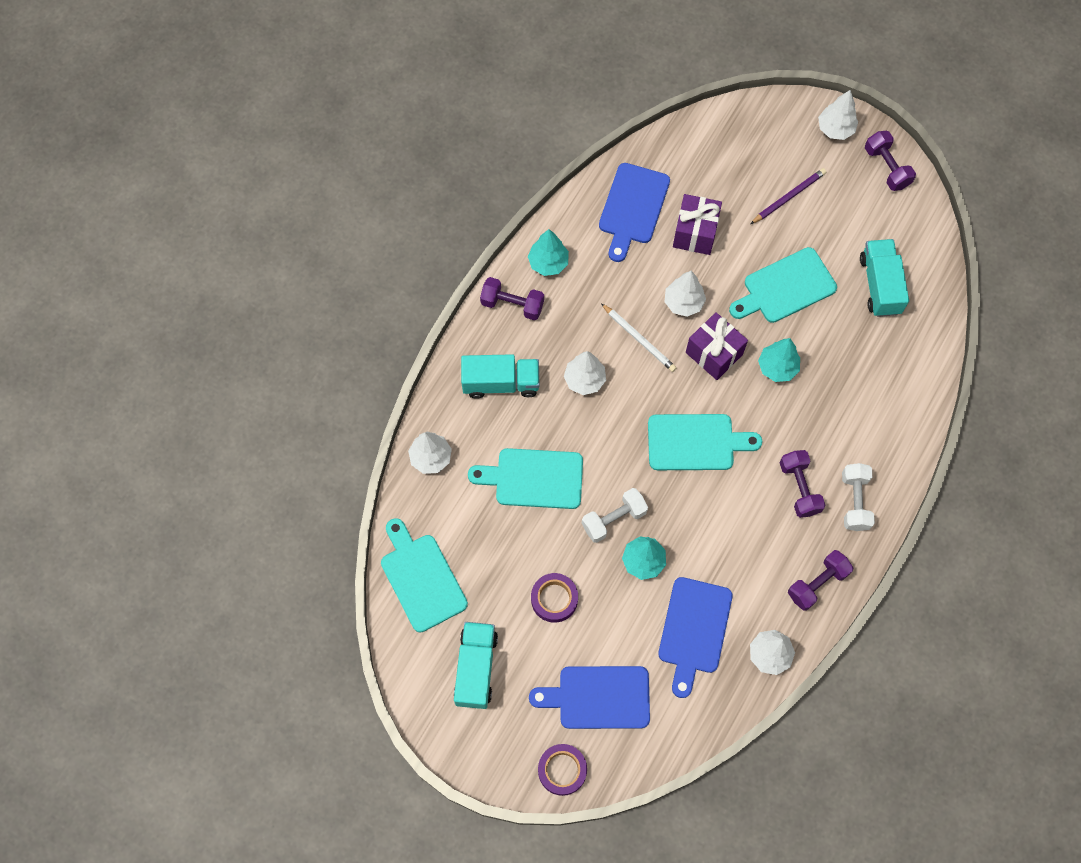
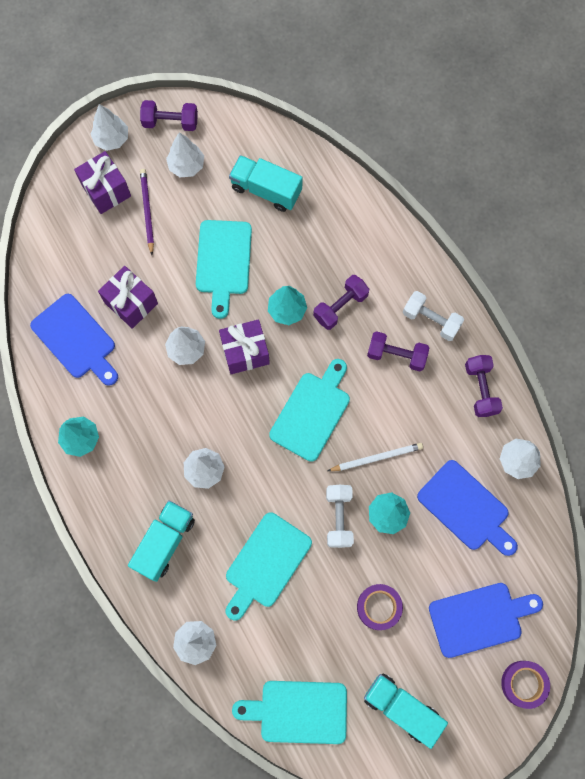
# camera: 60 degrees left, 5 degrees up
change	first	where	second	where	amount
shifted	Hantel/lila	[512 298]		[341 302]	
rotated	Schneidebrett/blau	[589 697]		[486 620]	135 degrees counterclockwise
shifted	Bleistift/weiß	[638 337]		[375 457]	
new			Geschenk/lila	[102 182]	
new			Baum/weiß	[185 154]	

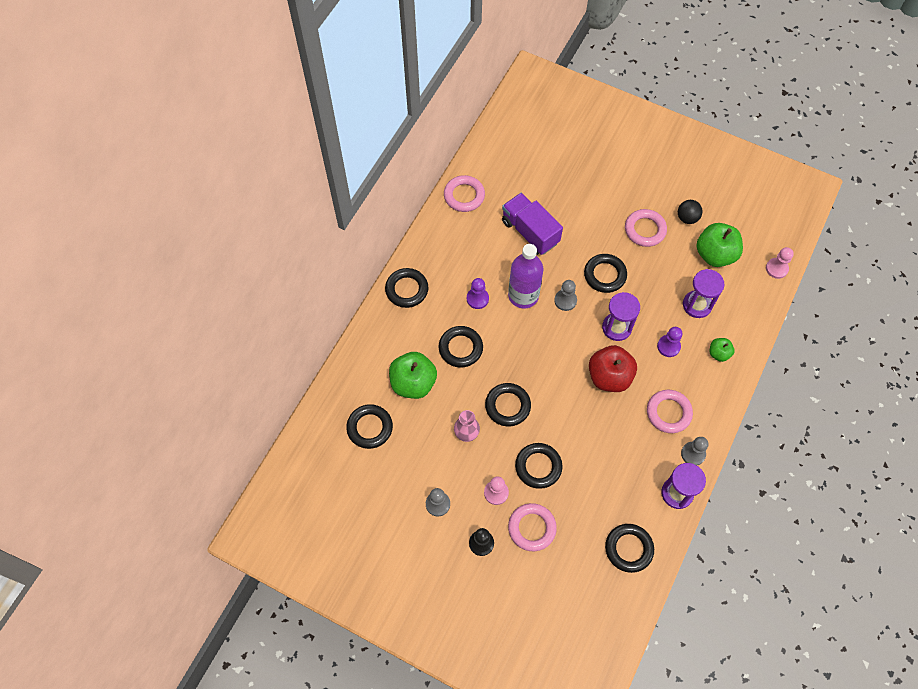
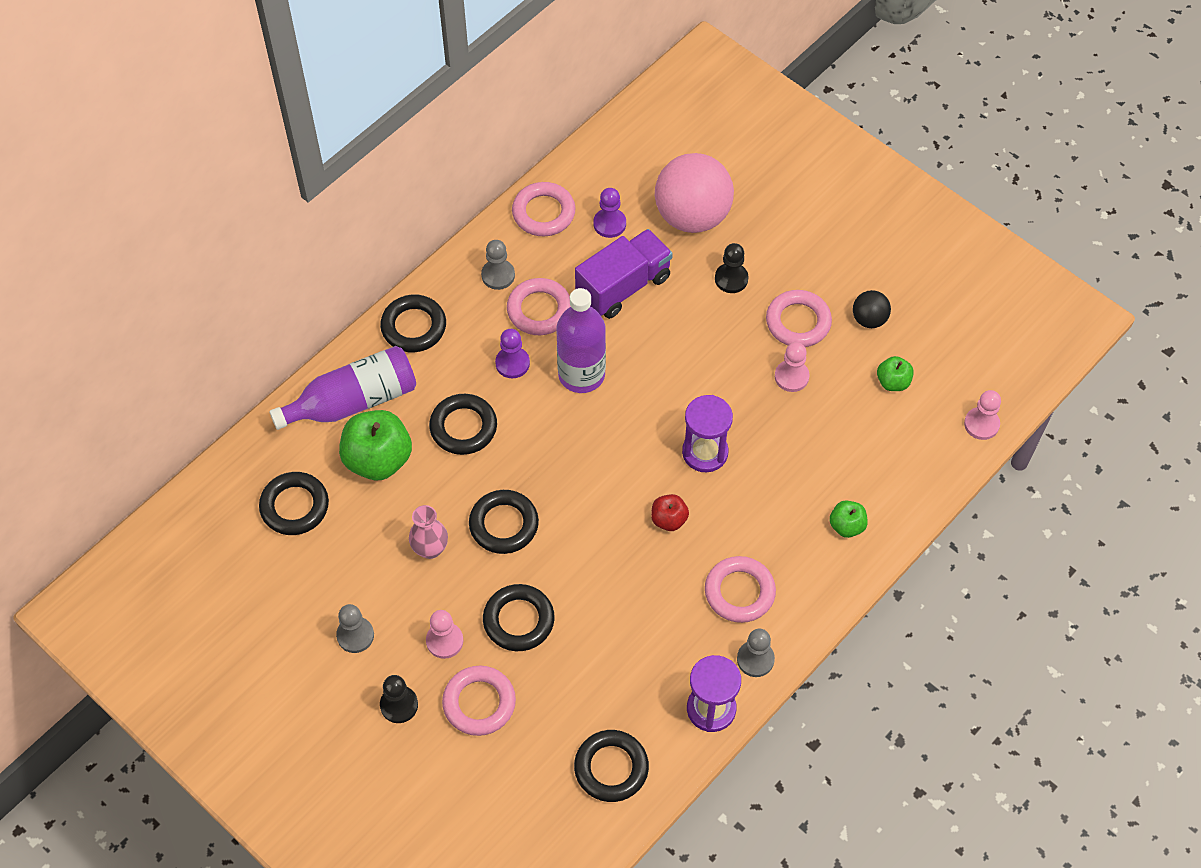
# camera: 15 degrees right, 5 degrees down
change	first	where	second	where	amount
rotated	Lastwagen/lila	[532 224]		[624 274]	75 degrees clockwise
shifted	Bauer/grau	[565 295]		[498 265]	
gone	Ring/schwarz	[605 273]			
scaled	Apfel/rot	[613 368]		[670 512]	x0.52
shifted	Bauer/lila	[669 342]		[609 213]	
gone	Sanduhr/lila	[703 293]			
scaled	Apfel/grün	[720 245]		[895 373]	x0.52
new			Flasche/lila	[342 388]	
new			Ring/rosa	[539 306]	
new			Ball/rosa	[694 193]	
new			Bauer/schwarz	[732 268]	
new			Bauer/rosa	[792 367]	

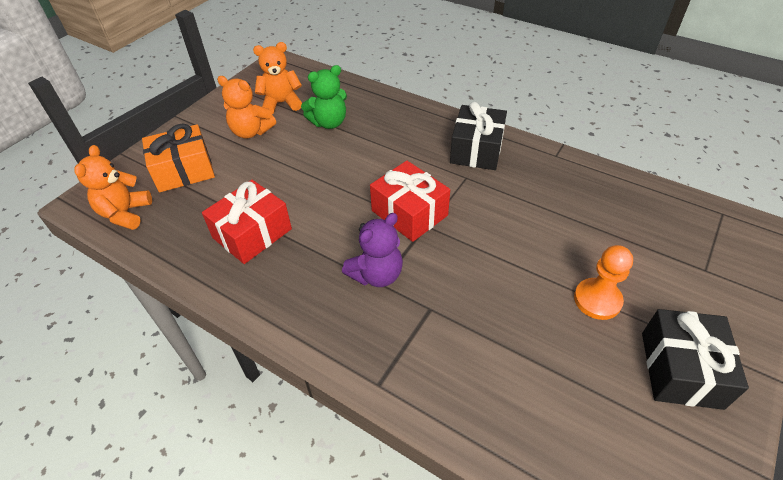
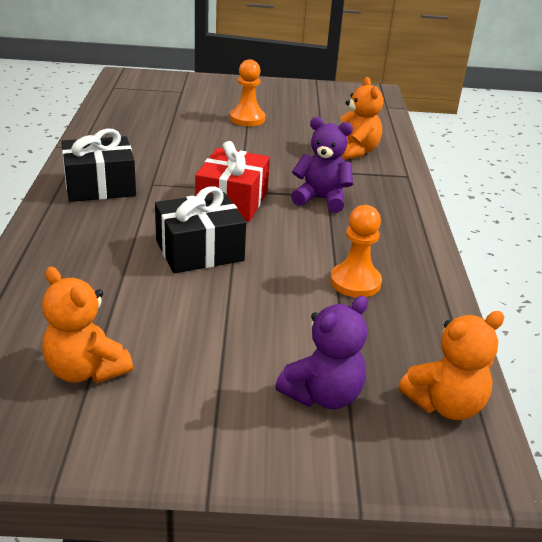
# camera: 125 degrees left, 15 degrees down
change	first	where	second	where	amount
swapped	Geschenk/orange	[178 157]	Teddybär/lila	[321 352]	
swapped	Geschenk/rot	[247 222]	Bauer/orange	[356 251]	
shifted	Teddybär/orange	[246 107]		[362 118]	
gone	Teddybär/grün	[324 97]			
shifted	Geschenk/schwarz	[695 359]		[200 229]	

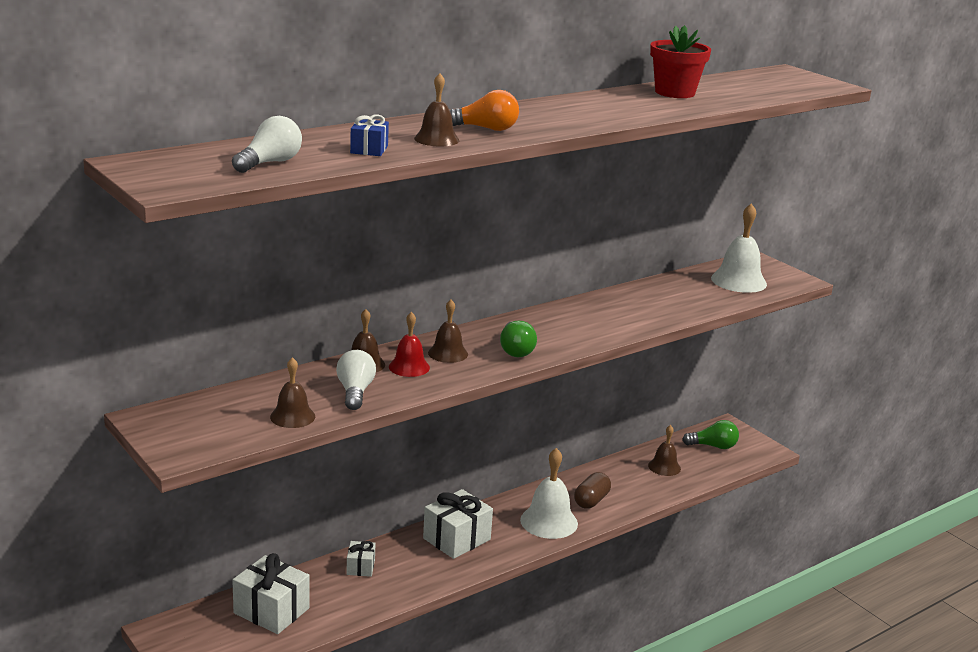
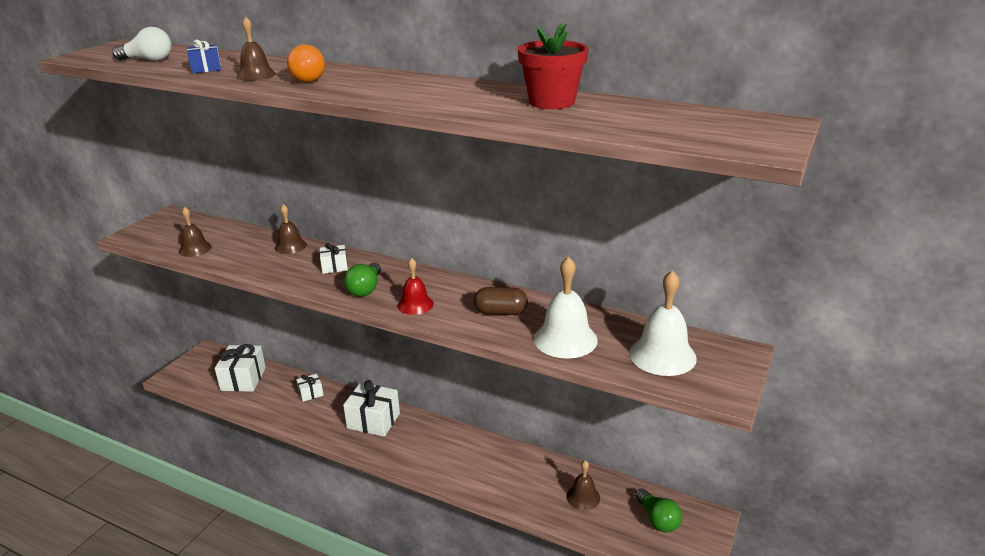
# camera: 65 degrees right, 5 degrees up
change	first	where	second	where	amount
gone	Glühbirne/weiß	[356 380]			
shifted	Glocke/rot	[409 344]		[416 286]	
swapped	Glocke/braun	[448 331]	Geschenk/weiß	[333 258]	
rotated	Glühbirne/grün	[518 339]		[362 279]	45 degrees counterclockwise
shifted	Glocke/weiß	[549 493]		[566 307]	
shifted	Kapsel/braun	[592 490]		[501 301]	

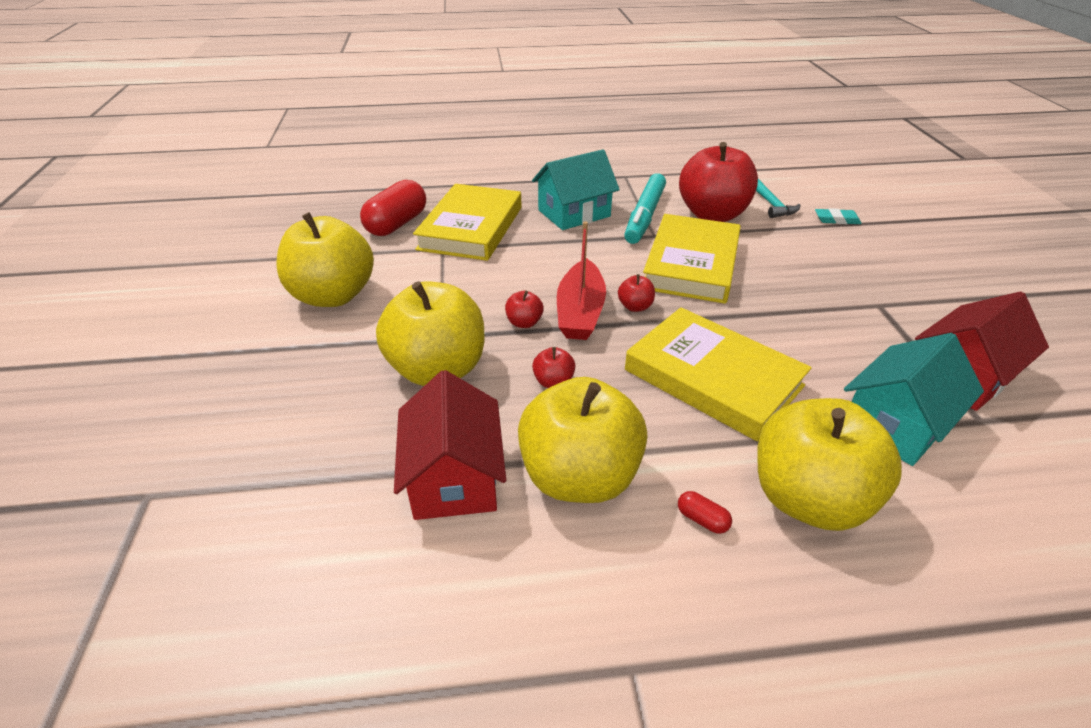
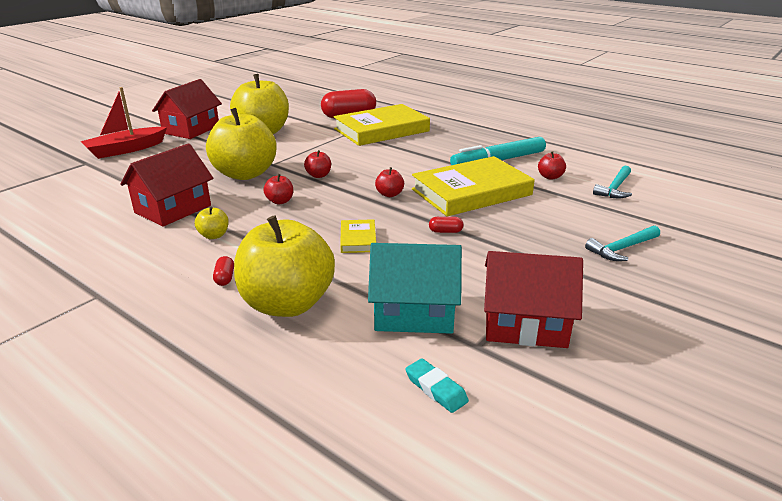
# camera: 45 degrees right, 10 degrees down
change	first	where	second	where	amount
scaled	Apfel/gelb	[582 440]		[212 223]	x0.40
gone	Haus/türkis	[576 189]			
shifted	Boot/rot	[581 280]		[124 123]	
scaled	Buch/gelb	[718 374]		[358 236]	x0.44
scaled	Apfel/rot	[718 182]		[552 165]	x0.40
shifted	Radiergummi/türkis	[838 216]		[437 385]	
new			Haus/rot	[187 109]	
new			Kapsel/rot	[446 225]	
new			Hammer/türkis	[622 243]	

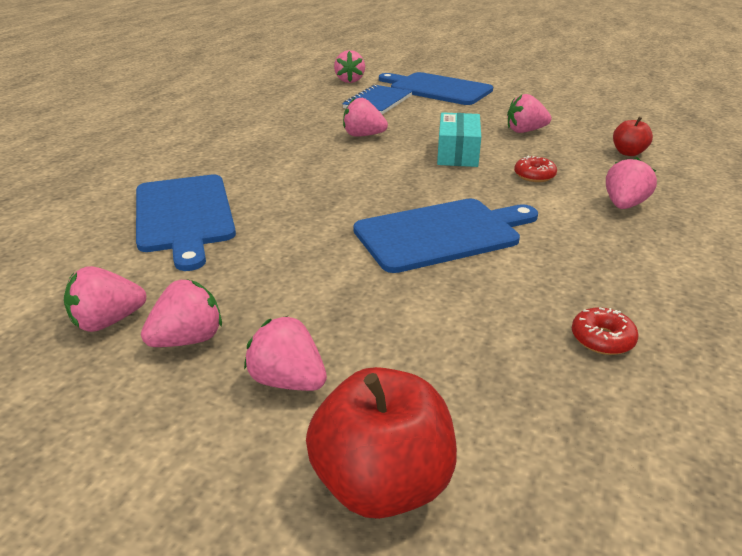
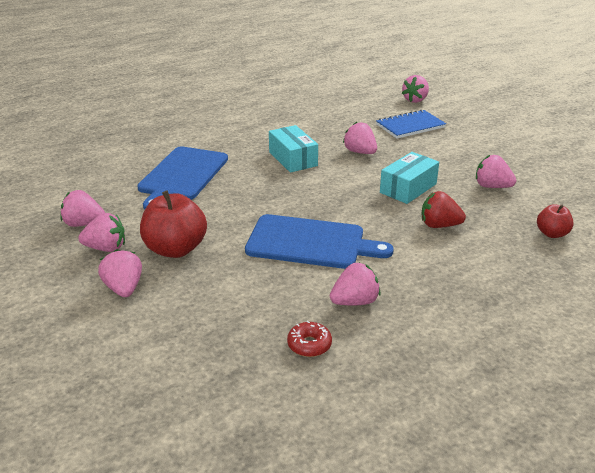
# camera: 35 degrees right, 0 degrees up
change	first	where	second	where	amount
shifted	Apfel/rot	[381 443]		[173 224]	
gone	Schneidebrett/blau	[436 88]			
swapped	Donut/rot	[535 169]	Erdbeere/rot	[444 209]	
shifted	Erdbeere/rosa	[631 183]		[355 284]	
new			Schachtel/türkis	[293 149]	

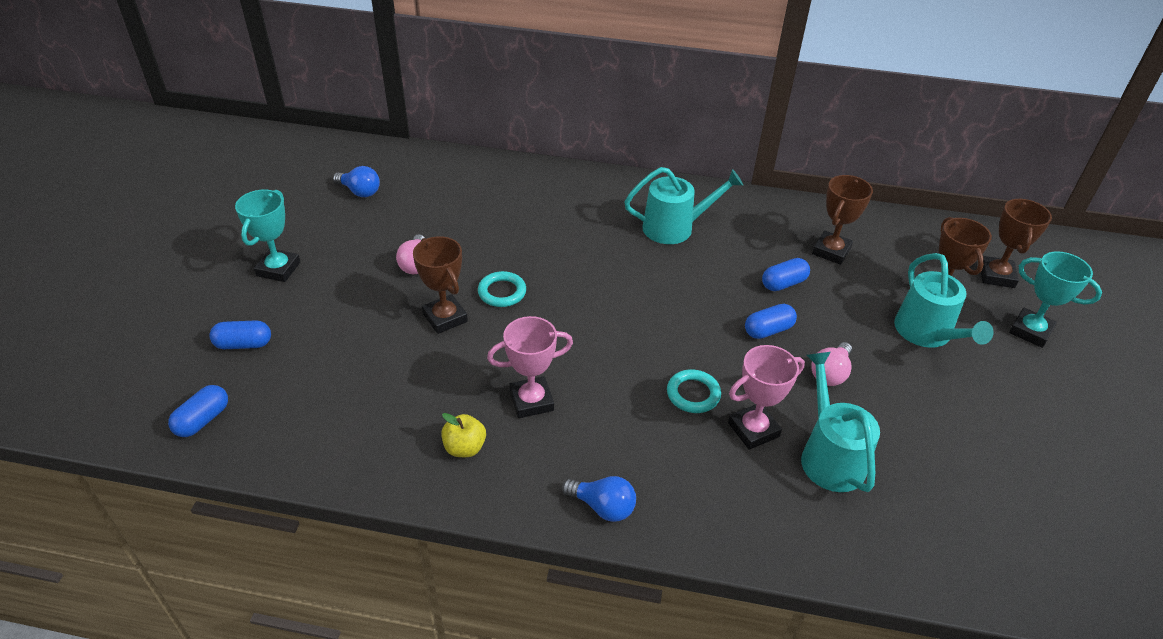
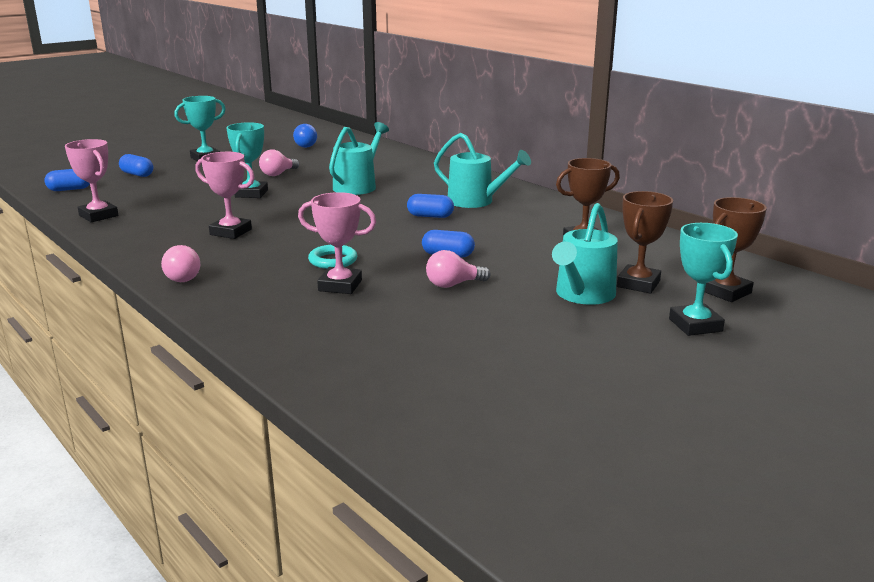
# camera: 40 degrees right, 20 degrees down
change	first	where	second	where	amount
repainted	Pokal/braun	[440 285]	Pokal/türkis	[247 160]	
gone	Apfel/gelb	[463 435]			
gone	Ring/türkis	[502 289]			
repainted	Glühbirne/blau	[599 499]	Glühbirne/rosa	[180 263]	
shifted	Kapsel/blau	[786 274]		[430 206]	
shifted	Gießkanne/türkis	[840 422]		[359 158]	
new			Pokal/rosa	[91 180]	

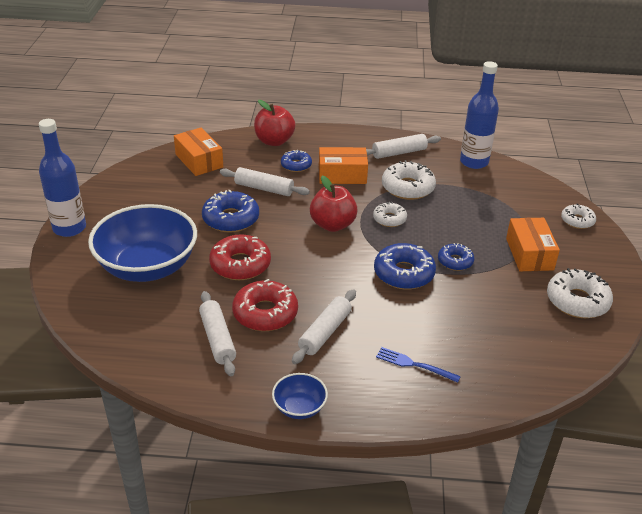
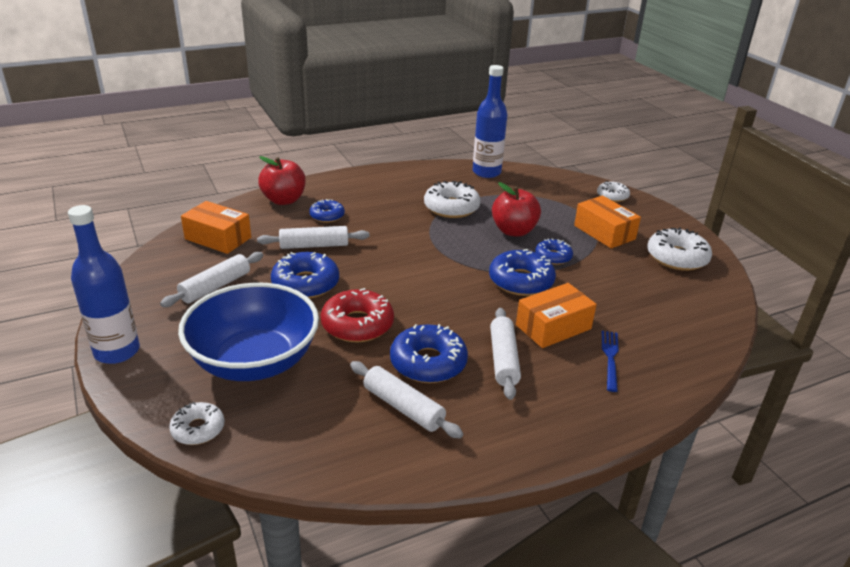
# camera: 30 degrees left, 5 degrees down
change	first	where	second	where	amount
repainted	Donut/rot	[265 305]	Donut/blau	[429 353]	
gone	Schüssel/blau	[300 396]			
shifted	Apfel/rot	[334 204]		[516 209]	
shifted	Schachtel/orange	[343 165]		[556 315]	
shifted	Nudelholz/weiß	[403 146]		[211 279]	
shifted	Donut/weiß	[390 214]		[197 423]	
rotated	Gabel/blau	[418 365]		[610 361]	105 degrees clockwise

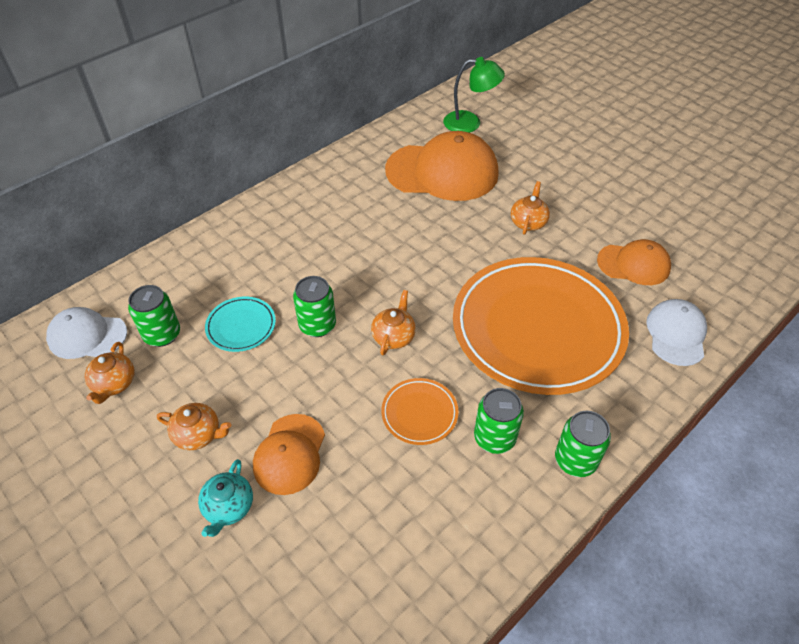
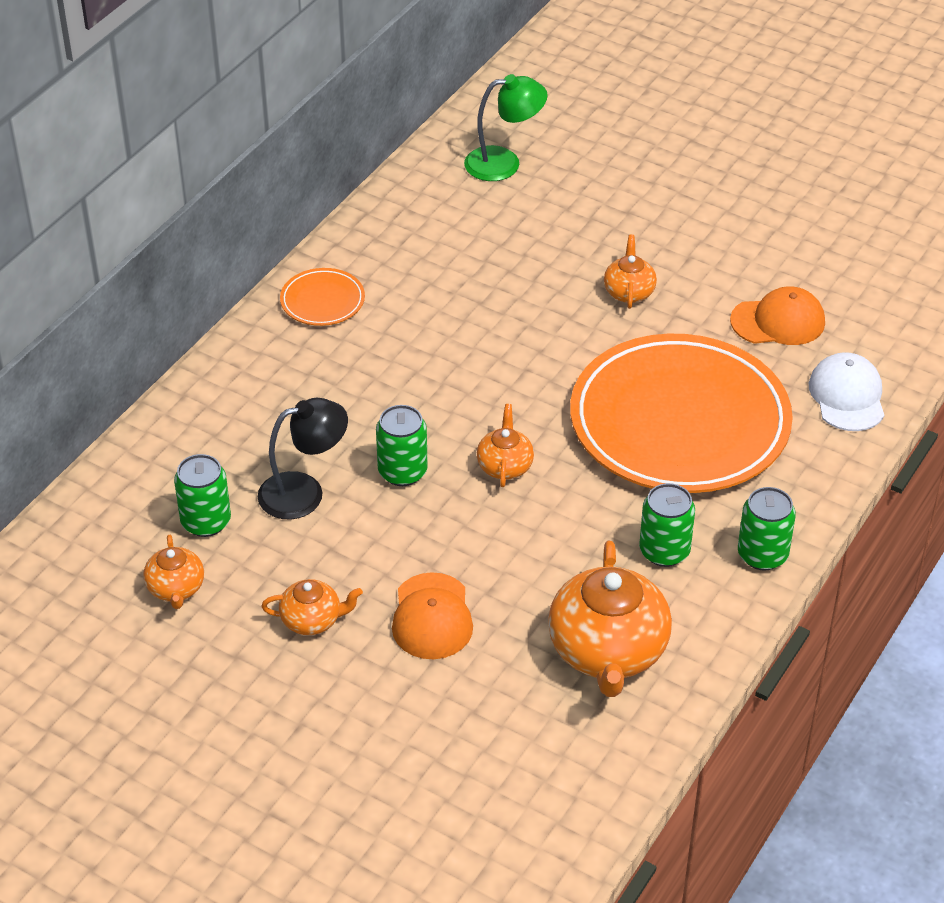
# camera: 15 degrees left, 5 degrees down
change	first	where	second	where	amount
gone	Kappe/weiß	[86 333]			
gone	Teekanne/türkis	[225 498]			
swapped	Teller/türkis	[240 324]	Lampe/schwarz	[303 458]	
shifted	Teller/orange	[420 411]		[322 297]	
gone	Kappe/orange	[442 166]			
new			Teekanne/orange	[610 619]	

